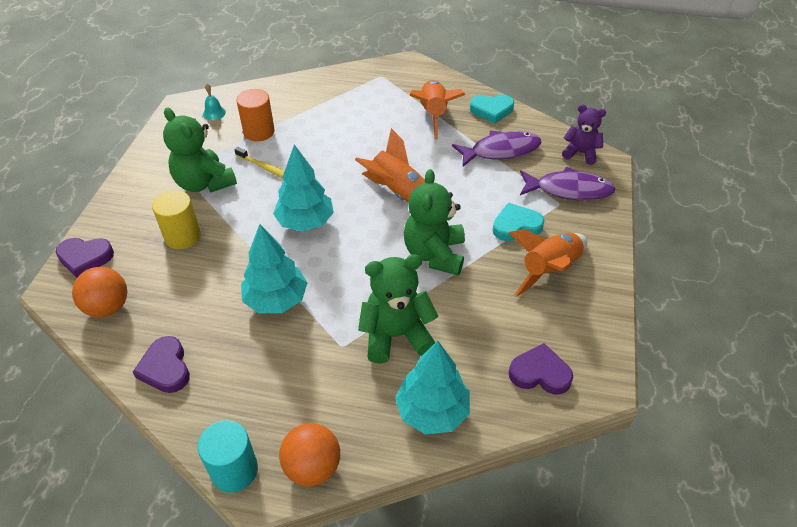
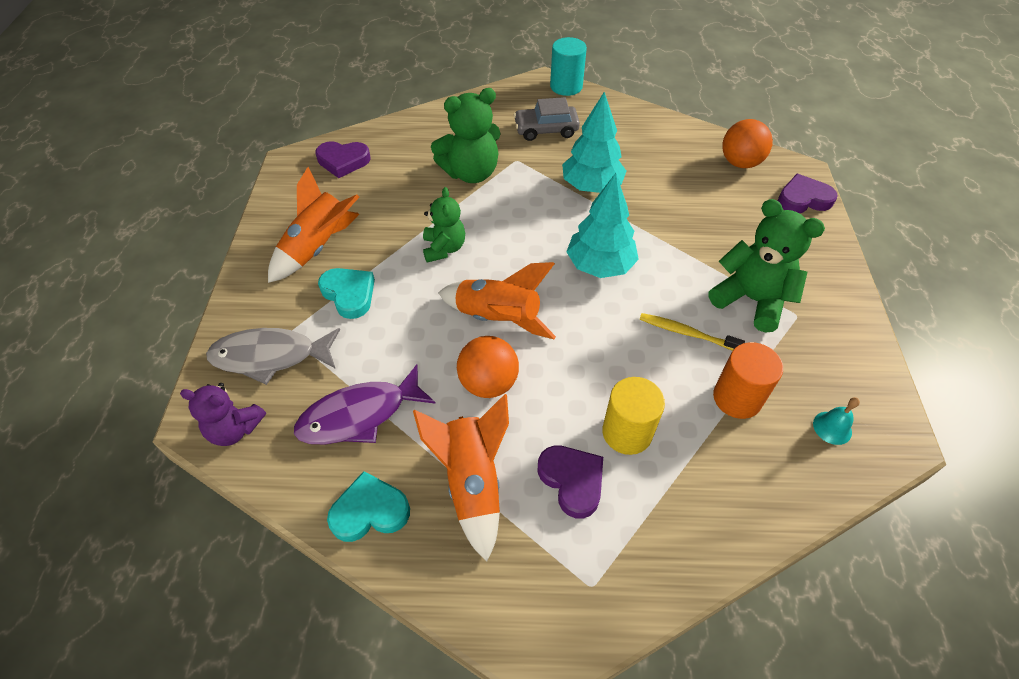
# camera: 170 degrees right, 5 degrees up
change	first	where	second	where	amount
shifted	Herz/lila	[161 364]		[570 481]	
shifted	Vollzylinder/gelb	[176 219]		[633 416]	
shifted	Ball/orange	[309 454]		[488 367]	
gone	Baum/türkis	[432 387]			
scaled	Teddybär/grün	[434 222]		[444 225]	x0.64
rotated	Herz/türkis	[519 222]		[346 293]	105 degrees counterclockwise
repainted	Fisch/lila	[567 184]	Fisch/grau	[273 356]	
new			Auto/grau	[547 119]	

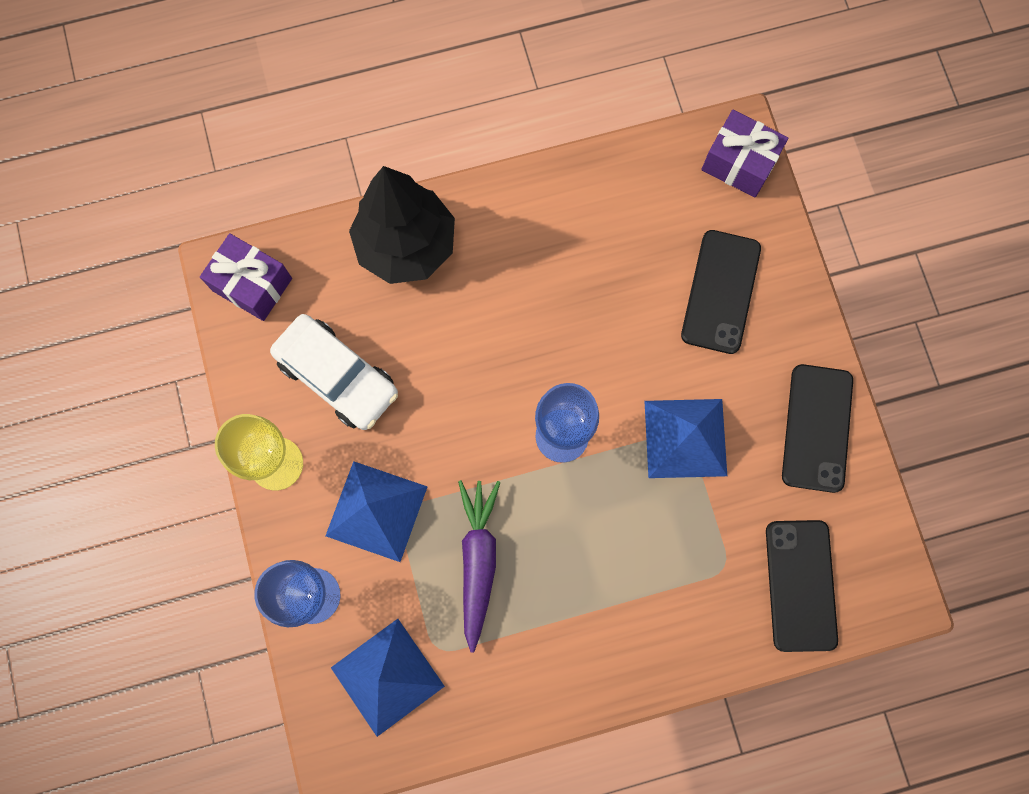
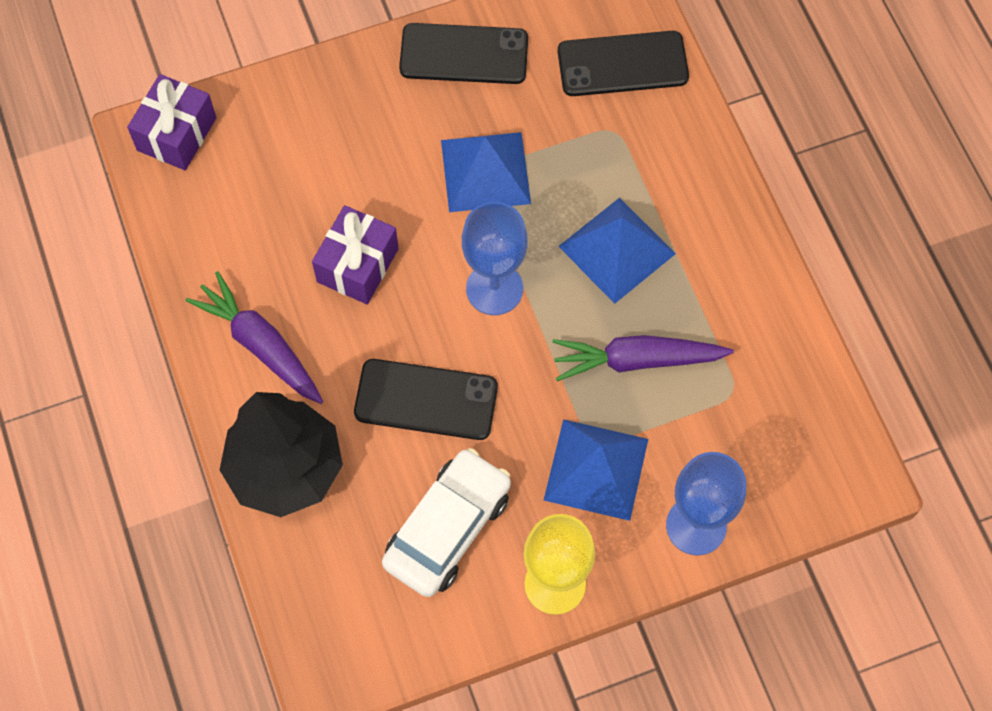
# camera: 95 degrees left, 10 degrees down
change	first	where	second	where	amount
shifted	Geschenk/lila	[246 277]		[355 254]	
shifted	Pyramide/blau	[388 678]		[617 251]	
shifted	Handy/schwarz	[721 292]		[426 399]	
new			Karotte/lila	[254 337]	

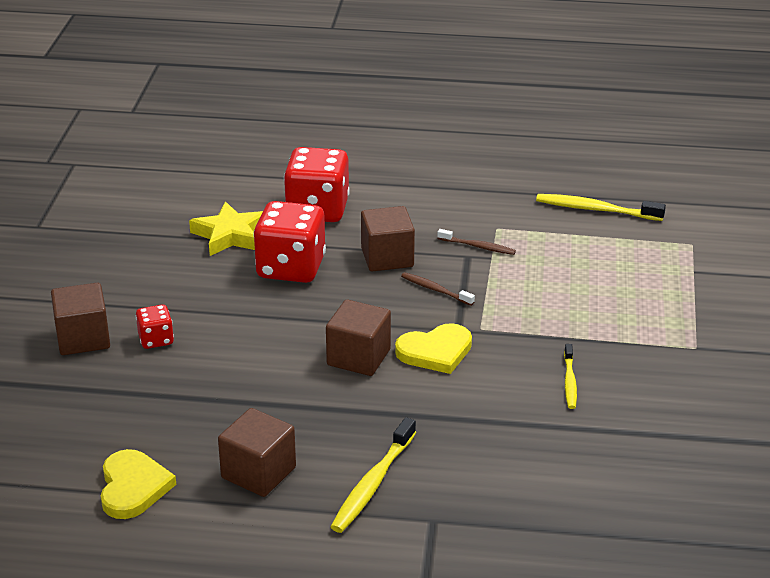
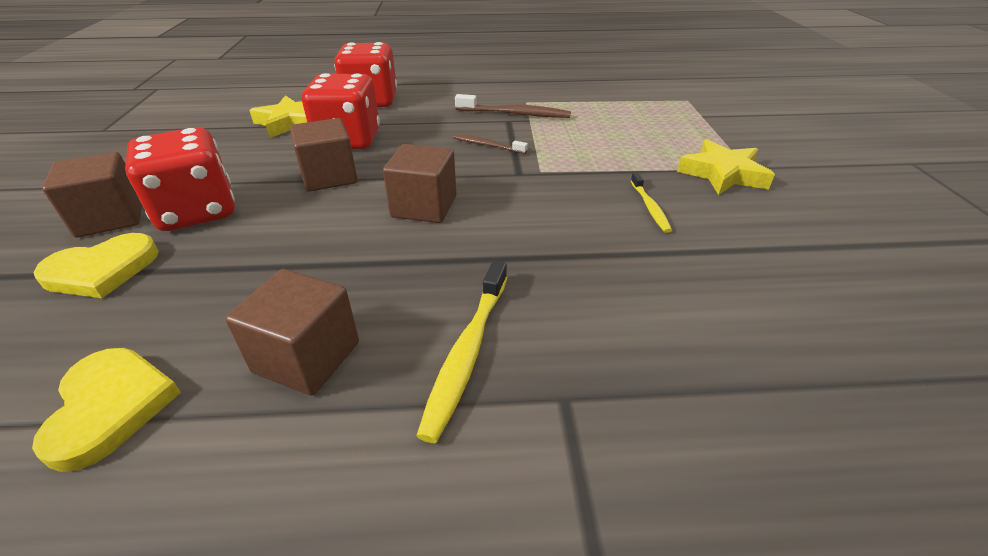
# camera: 10 degrees left, 5 degrees up
change	first	where	second	where	amount
scaled	Spielwürfel/rot	[155 327]		[180 179]	x2.03
shifted	Kubus/braun	[388 238]		[324 155]	
shifted	Herz/gelb	[433 348]		[96 265]	
scaled	Zahnbürste/braun	[476 242]		[513 106]	x1.64
gone	Zahnbürste/gelb	[601 207]			
new			Stern/gelb	[726 167]	

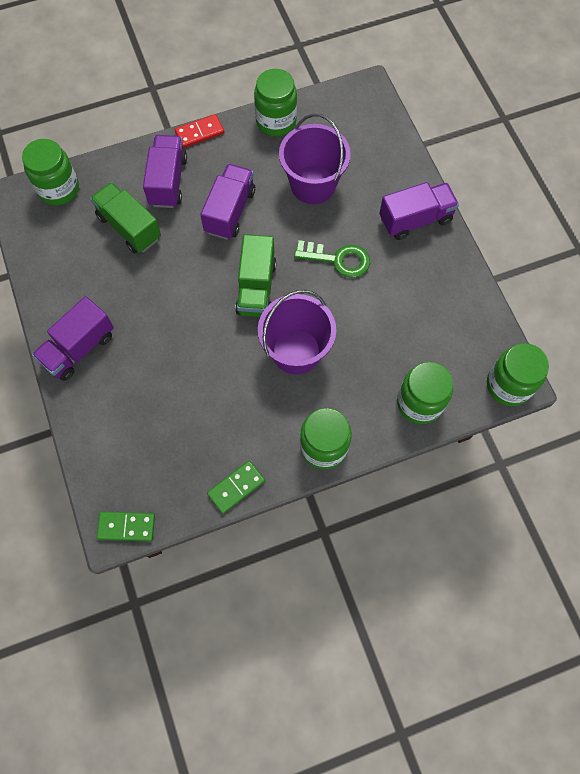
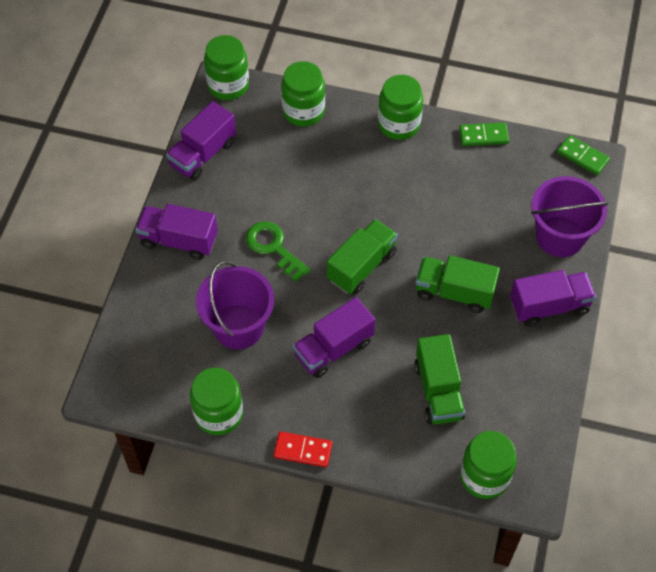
# camera: 145 degrees left, 10 degrees down
change	first	where	second	where	amount
shifted	Lastwagen/lila	[165 171]		[201 141]	
shifted	Eimer/lila	[297 332]		[570 216]	
new			Lastwagen/grün	[457 284]	

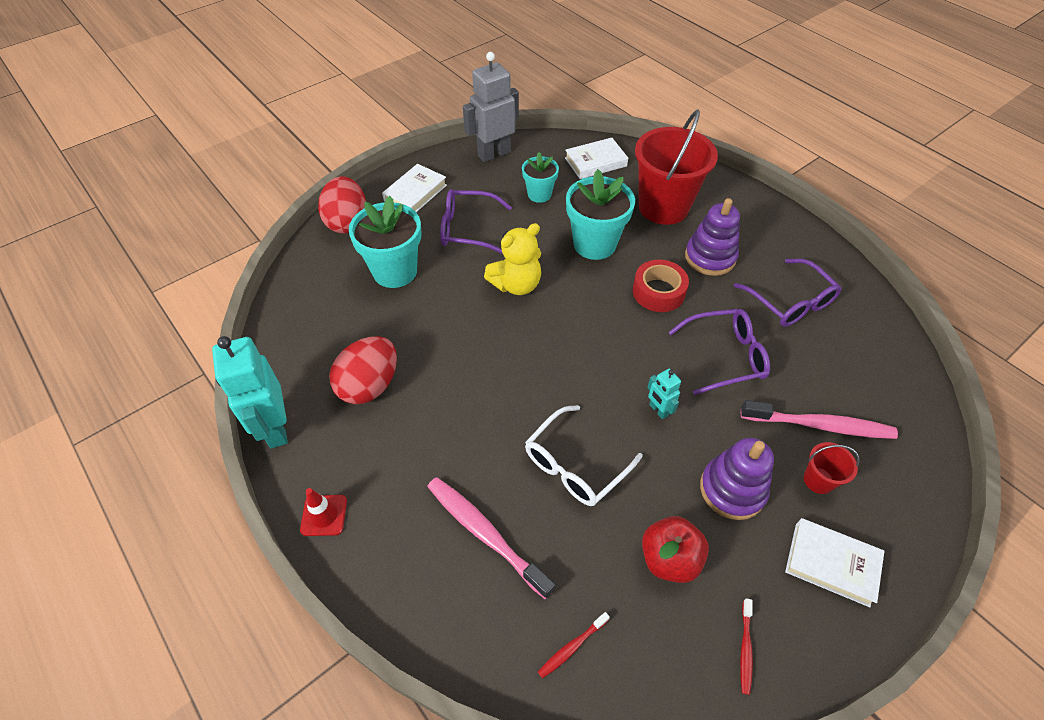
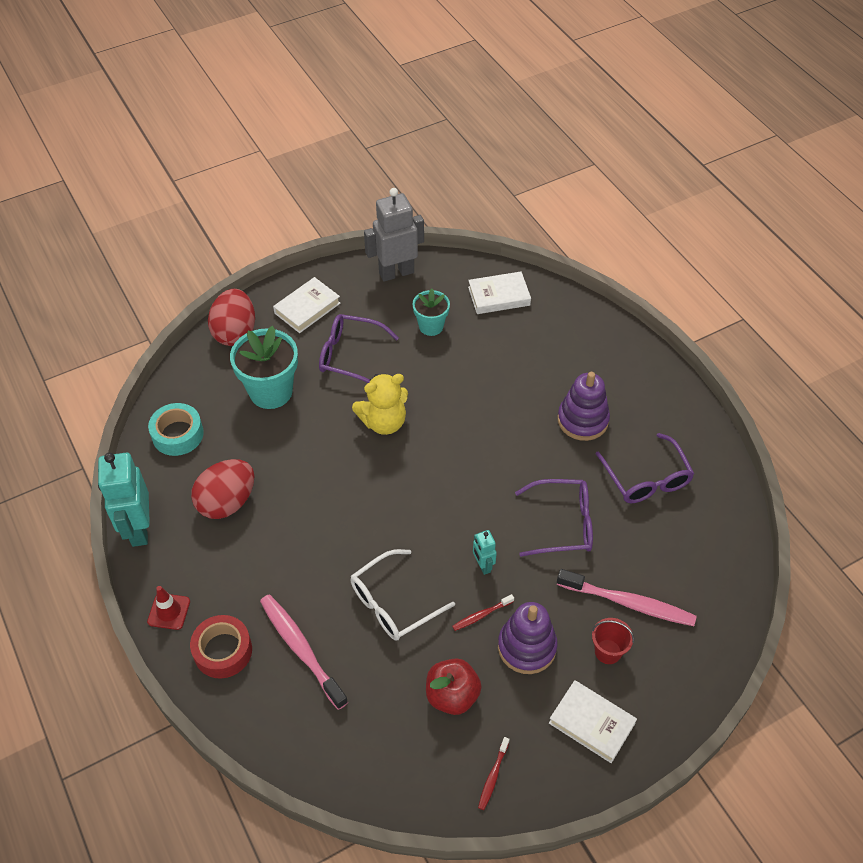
# camera: 10 degrees right, 0 degrees up
change	first	where	second	where	amount
shifted	Zahnbürste/rot	[574 645]		[483 612]	
gone	Blumentopf/türkis	[600 214]			
shifted	Klebeband/rot	[661 286]		[221 647]	
gone	Eimer/rot	[676 167]			
new			Klebeband/türkis	[176 429]	

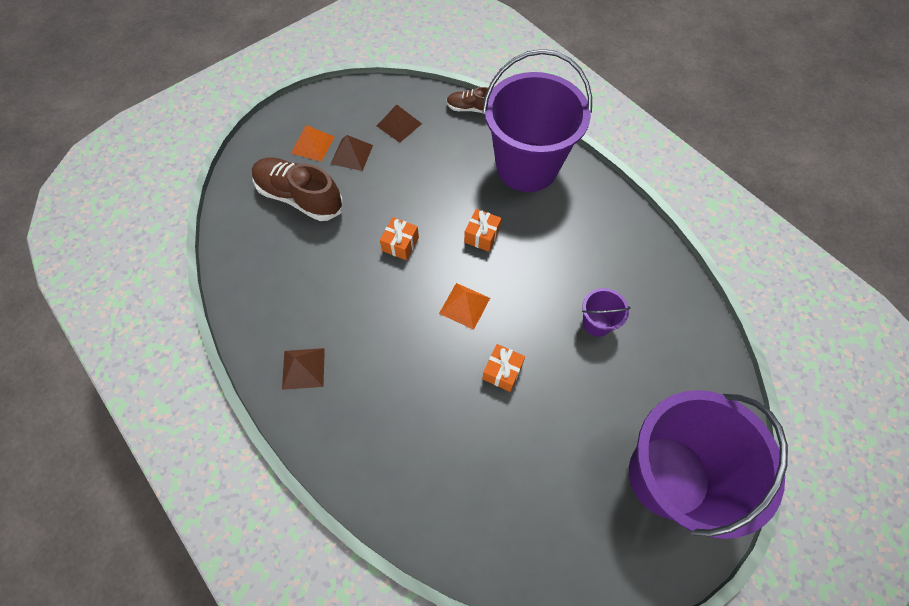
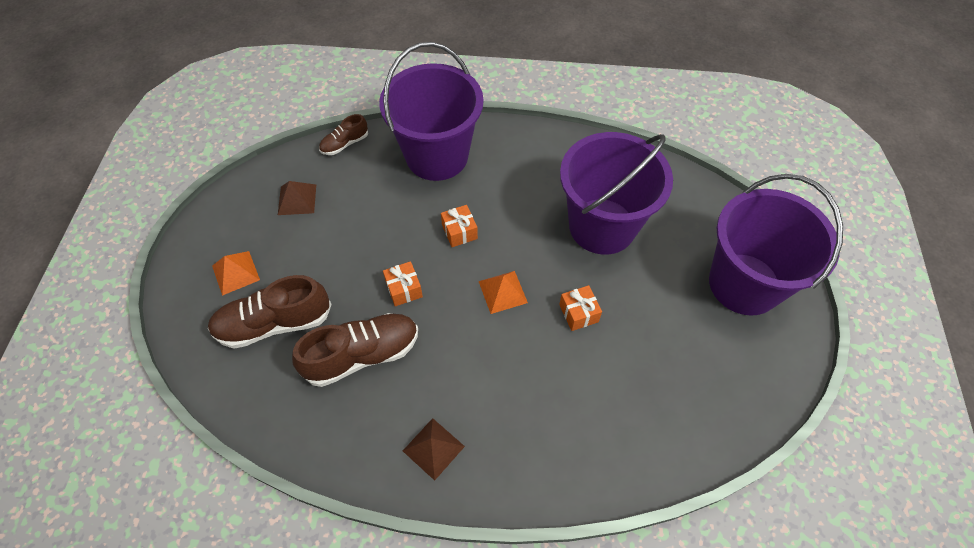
# camera: 45 degrees left, 5 degrees down
change	first	where	second	where	amount
gone	Pyramide/braun	[352 153]			
scaled	Eimer/lila	[606 312]		[616 193]	x2.46
new			Schuh/braun	[355 350]	

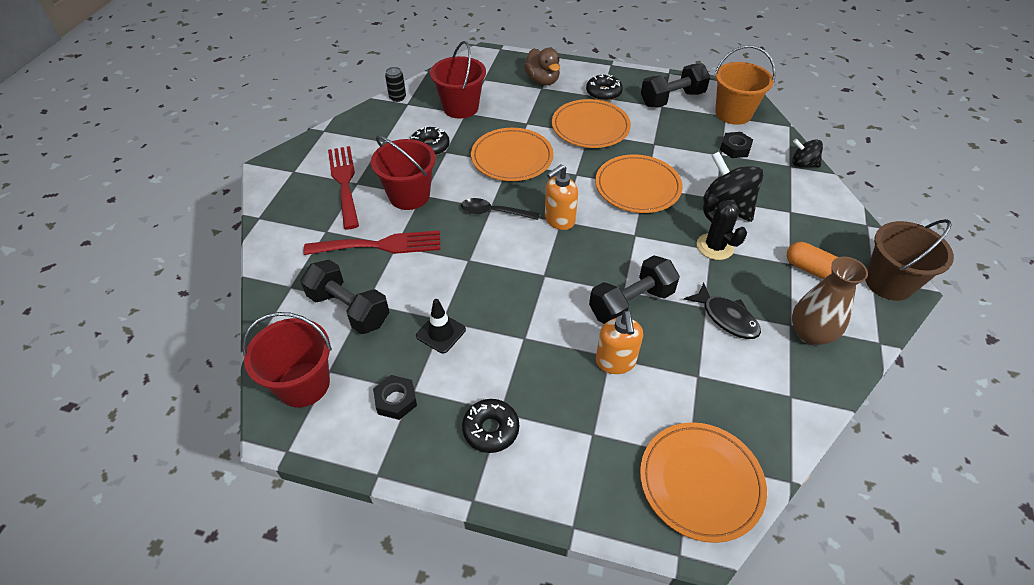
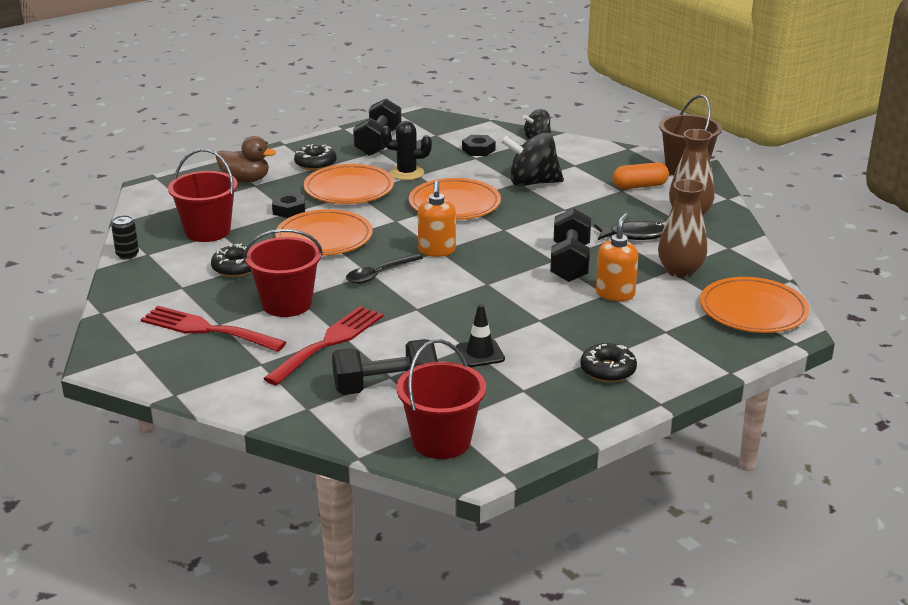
# camera: 50 degrees left, 20 degrees down
change	first	where	second	where	amount
shifted	Sechskantmutter/schwarz	[395 397]		[288 205]	
rotated	Seifenspender/orange	[619 342]		[617 257]	105 degrees counterclockwise
shifted	Kaktus/schwarz	[722 227]		[406 150]	
gone	Eimer/orange	[745 85]			
new			Vase/braun	[682 228]	

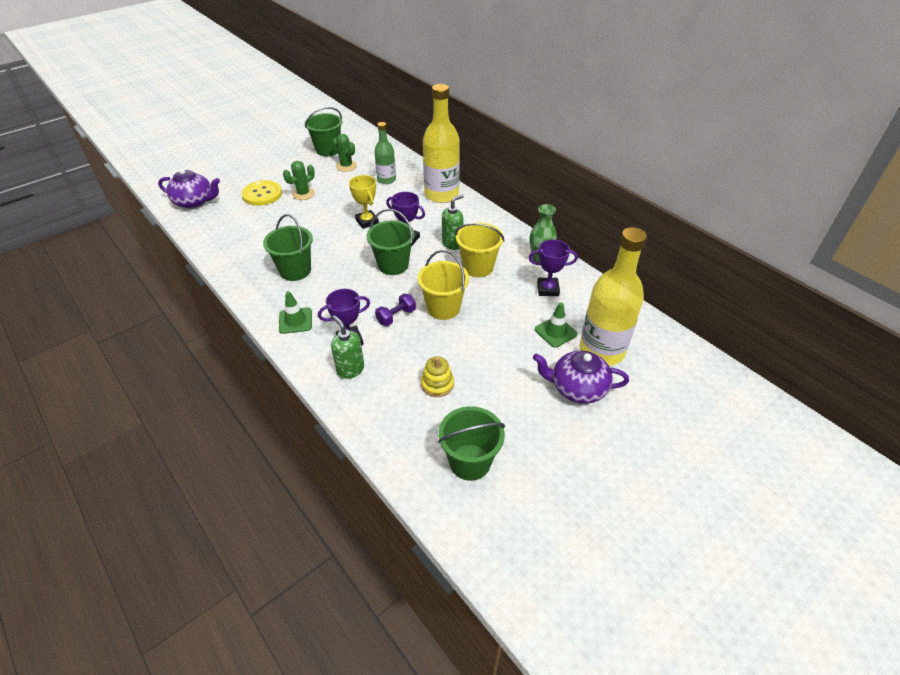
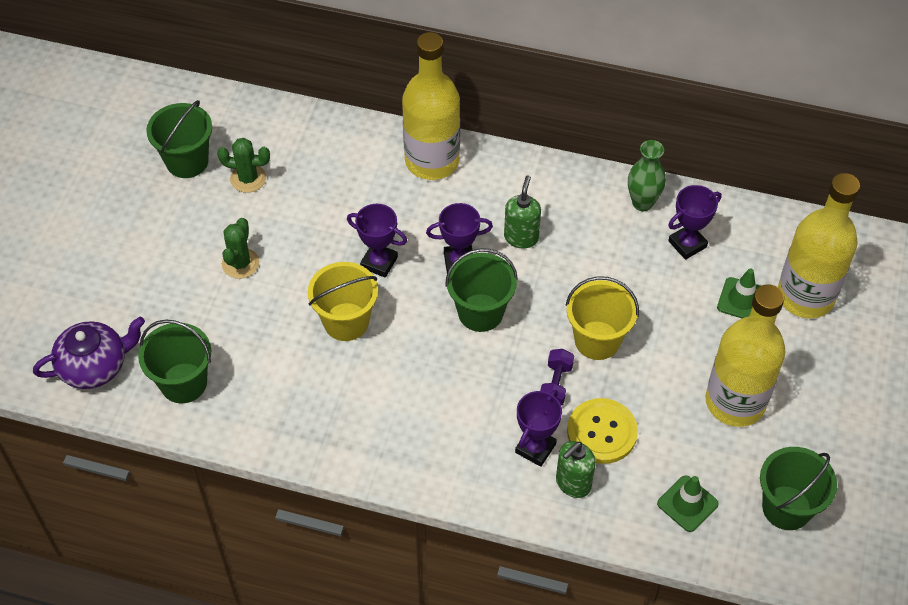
# camera: 35 degrees left, 10 degrees up
change	first	where	second	where	amount
shifted	Knopf/gelb	[261 193]		[602 431]	
shifted	Eimer/grün	[288 247]		[174 361]	
shifted	Leitkegel/grün	[295 312]		[688 503]	
rotated	Seifenspender/grün	[347 347]		[576 469]	60 degrees counterclockwise
repainted	Pokal/gelb	[364 202]	Pokal/lila	[377 241]	
gone	Flasche/grün	[385 153]			
gone	Stapelspielzeug/gelb	[437 376]			
shifted	Eimer/gelb	[480 249]		[343 301]	
gone	Teekanne/lila	[581 377]			
new			Flasche/gelb	[745 355]	

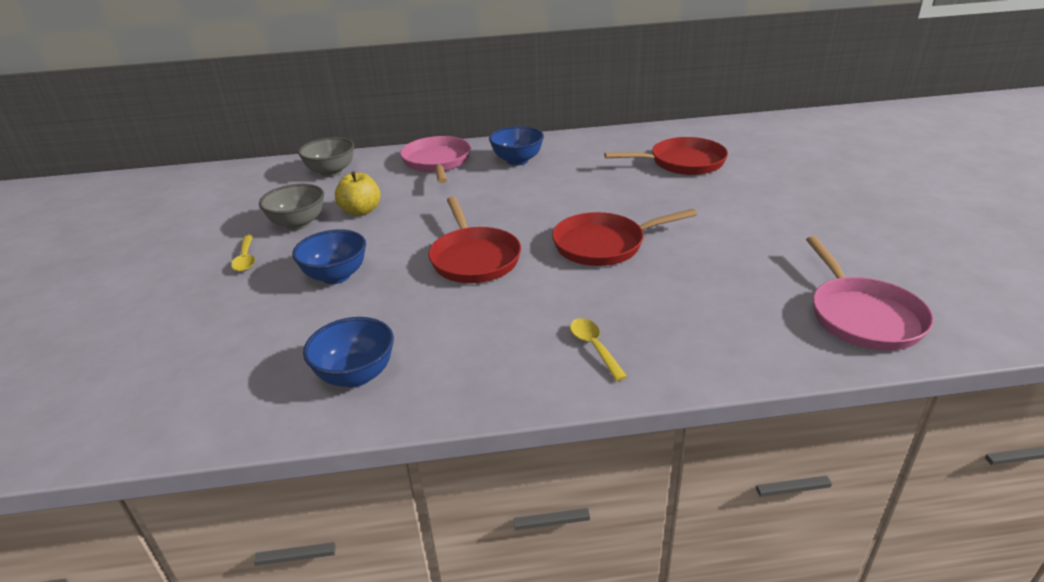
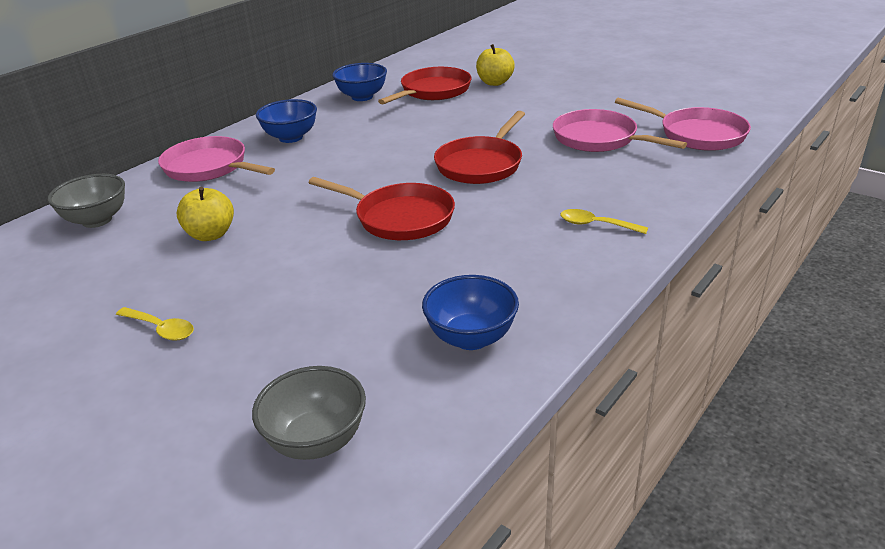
# camera: 45 degrees left, 0 degrees up
change	first	where	second	where	amount
shifted	Schüssel/grau	[291 207]		[309 413]	
shifted	Schüssel/blau	[329 256]		[359 82]	
new			Apfel/gelb	[495 65]	
new			Pfanne/rosa	[620 130]	

